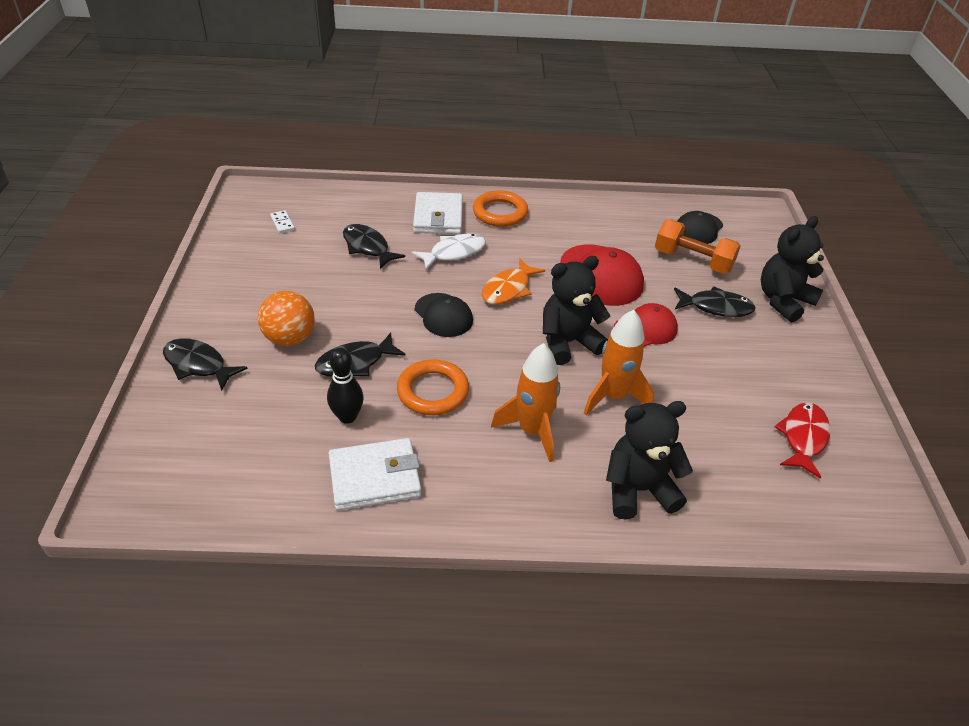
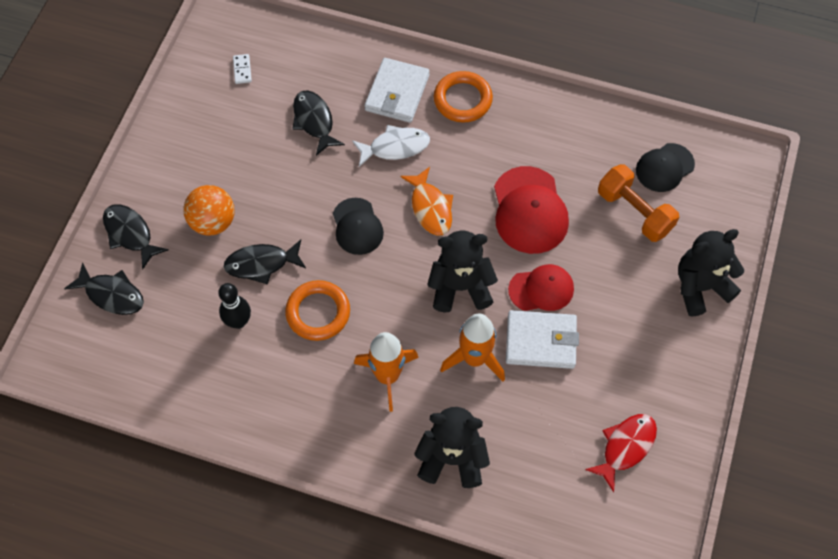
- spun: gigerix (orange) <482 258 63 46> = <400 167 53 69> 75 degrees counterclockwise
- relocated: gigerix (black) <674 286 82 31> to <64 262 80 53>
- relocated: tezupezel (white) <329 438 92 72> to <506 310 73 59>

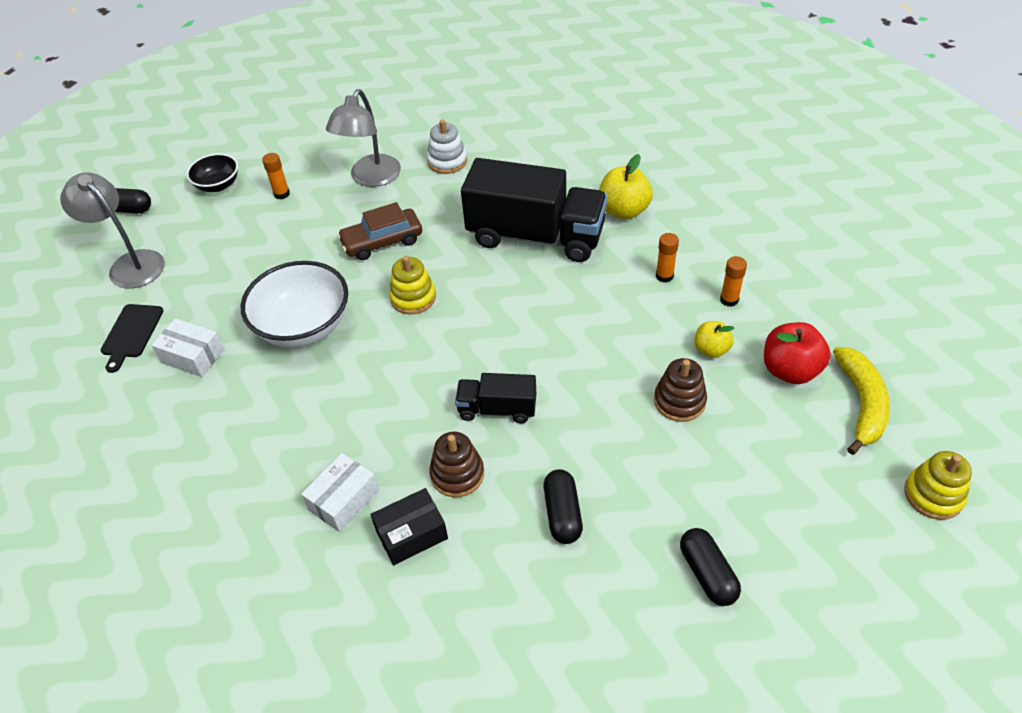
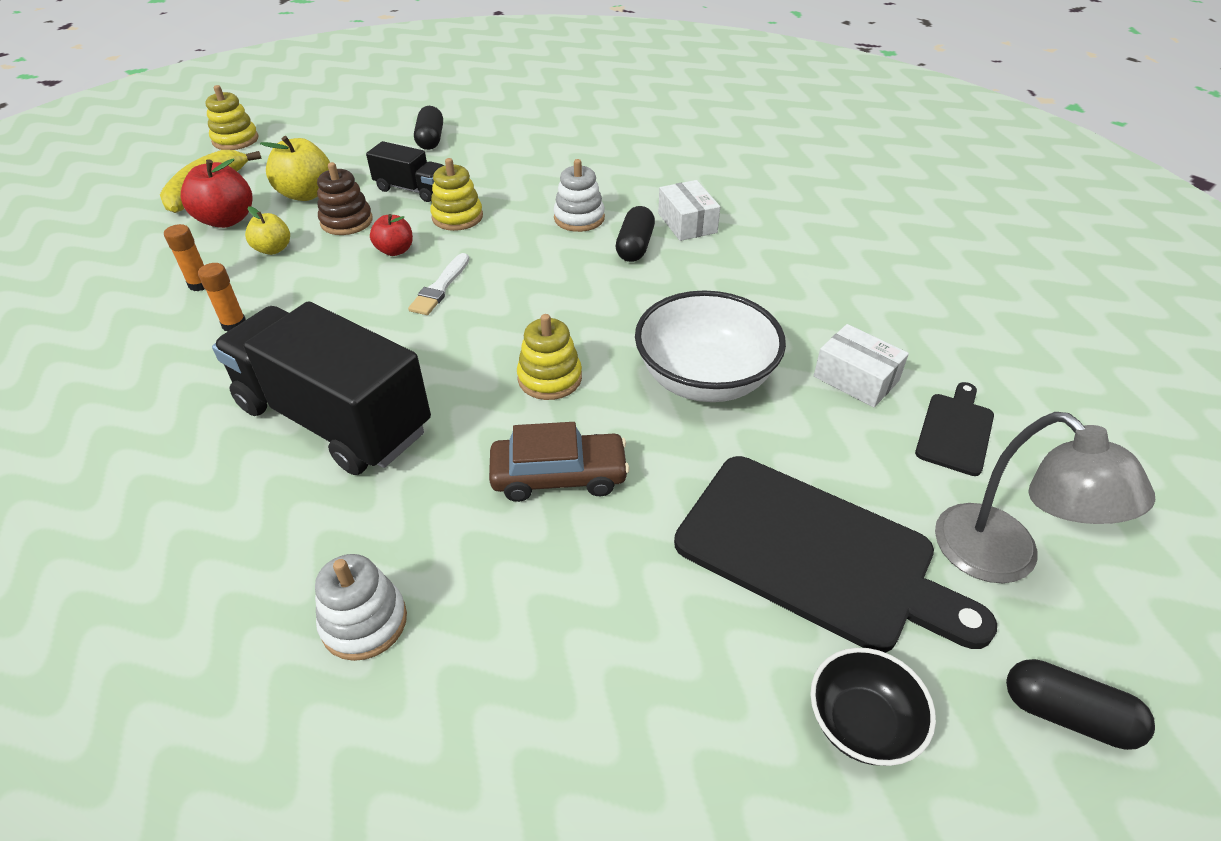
- missing: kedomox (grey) <326 89 75 98>
- missing: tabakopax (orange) <262 153 28 46>
- relocated: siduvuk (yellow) <599 154 54 66> to <260 136 70 65>
- relocated: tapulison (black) <455 373 81 50> to <366 141 78 61>
- colour: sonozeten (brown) <429 431 55 66> to sonozeten (white) <553 159 52 73>
- spun: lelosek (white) <301 453 78 79> = <658 180 62 61> 75 degrees counterclockwise
- relocated: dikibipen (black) <544 469 39 75> to <616 206 39 56>
- missing: lelosek (black) <371 488 77 77>
- appeared: sonozeten (yellow) <430 158 53 73>
- appeared: siduvuk (red) <370 214 43 42>
- appeared: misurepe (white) <408 253 61 62>
- appeared: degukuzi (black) <674 456 323 197>

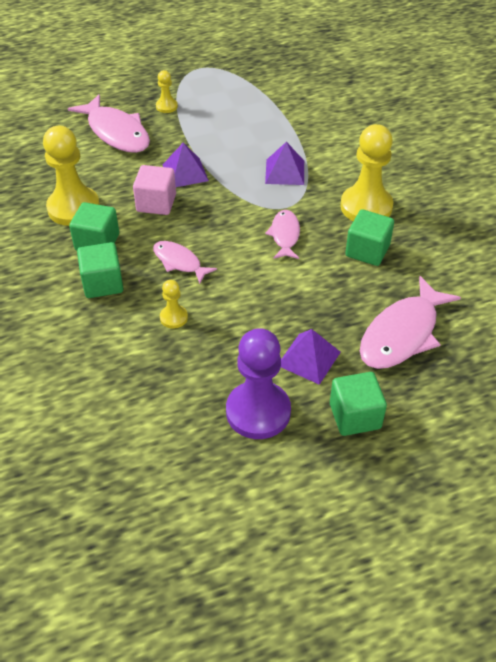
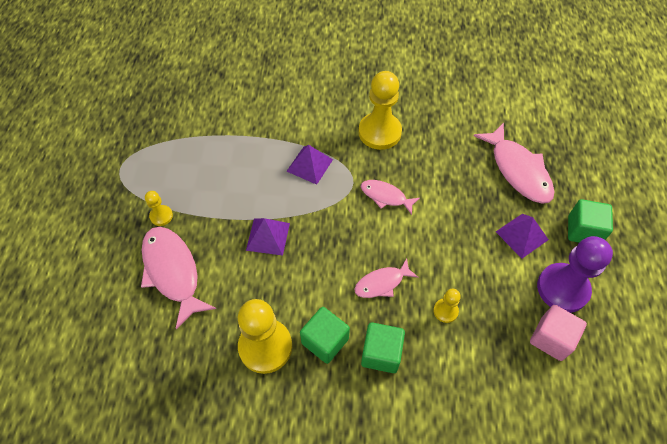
- spun: gigerix (pink) <68 94 82 59> = <141 227 75 102> 105 degrees counterclockwise
- relocated: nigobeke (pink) <133 165 43 50> to <530 305 57 56>
- missing: nigobeke (green) <345 209 49 57>

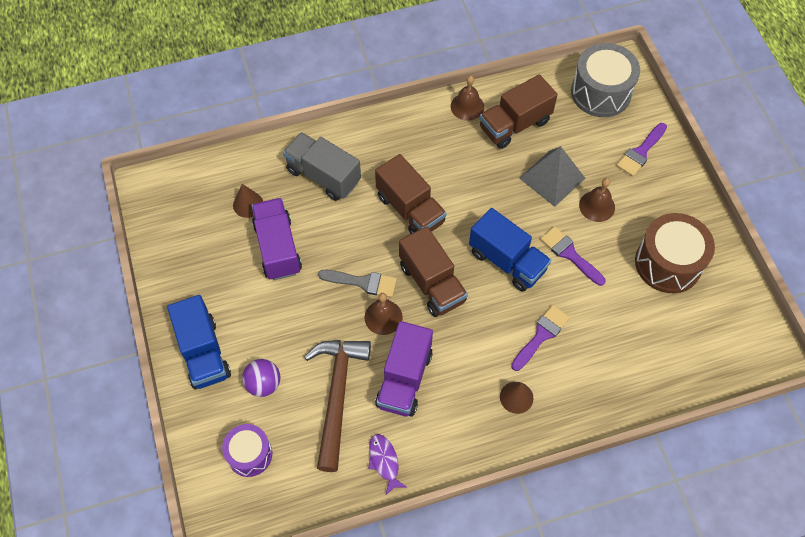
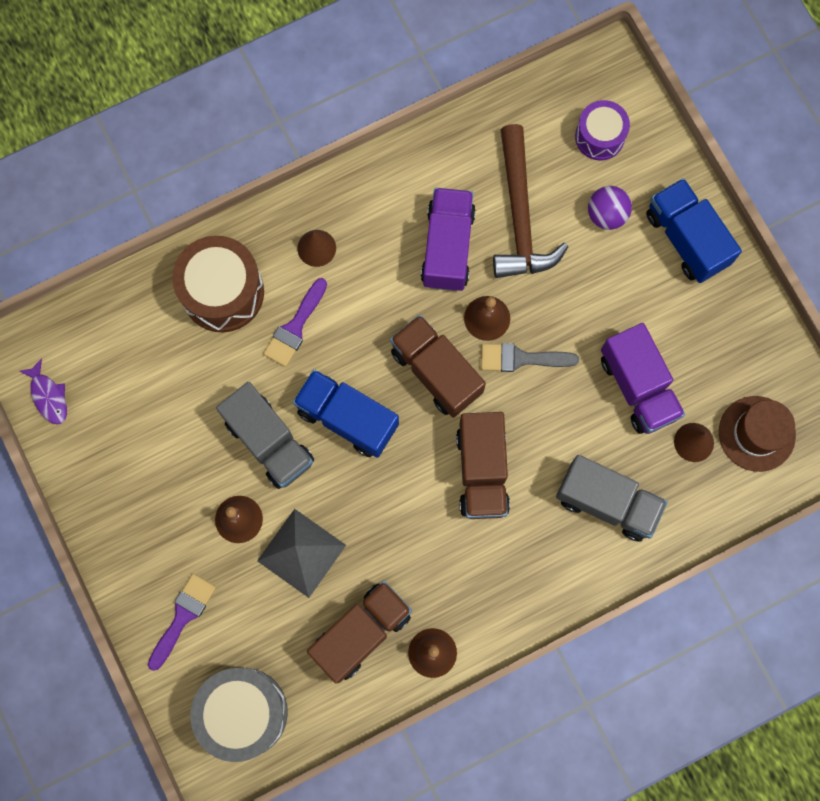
- spun: tapulison (brown) <375 154 71 80> = <456 412 54 107> 135 degrees counterclockwise
- relocated: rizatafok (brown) <635 213 80 80> to <172 236 92 96>
- exchanged: misurepe (purple) <540 226 66 60> to tapulison (grey) <216 382 98 107>
- relocated: gigerix (purple) <368 434 38 61> to <19 358 48 66>
- appeared: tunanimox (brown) <719 396 77 76>

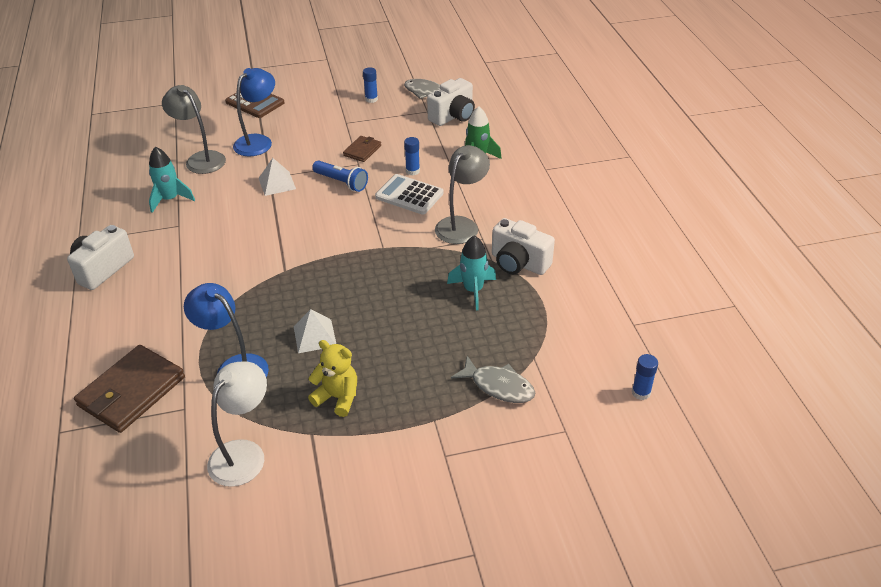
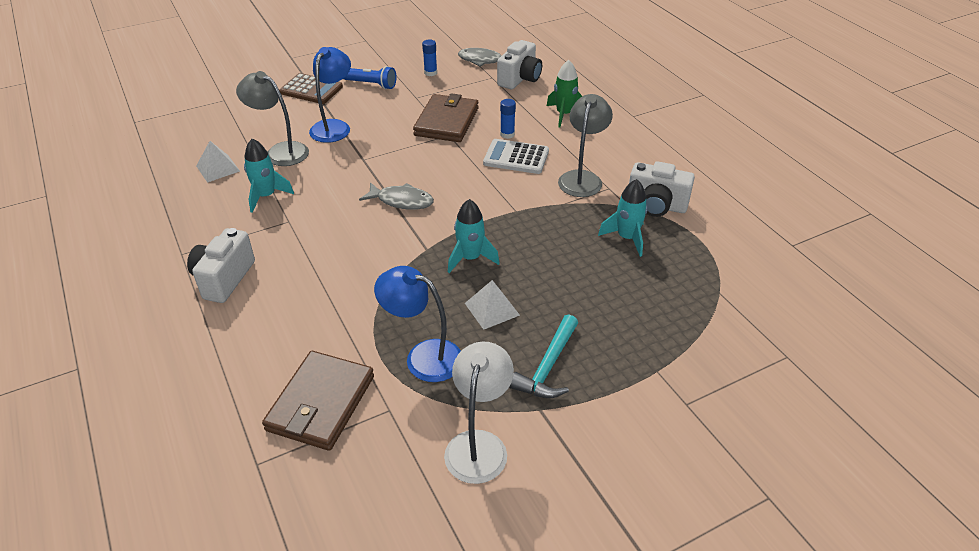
- size: tezupezel (brown) <343 136 38 26> = <413 93 66 49> x1.92
- relocated: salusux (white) <259 158 37 38> to <196 141 44 42>
- relocated: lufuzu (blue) <312 161 56 31> to <343 66 54 23>
- exchanged: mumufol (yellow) <308 340 49 77> to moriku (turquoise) <509 315 69 83>
- missing: tabakopax (blue) <632 354 26 46>
- relocated: gigerix (grey) <451 356 85 47> to <359 182 75 28>
- appeared: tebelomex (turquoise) <448 199 52 74>

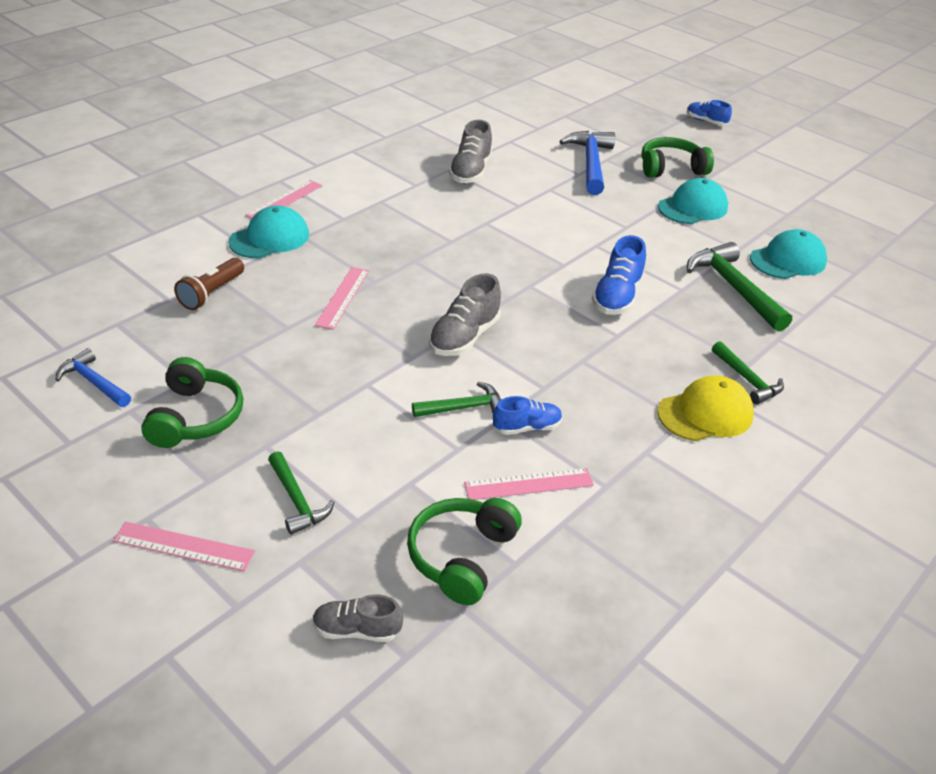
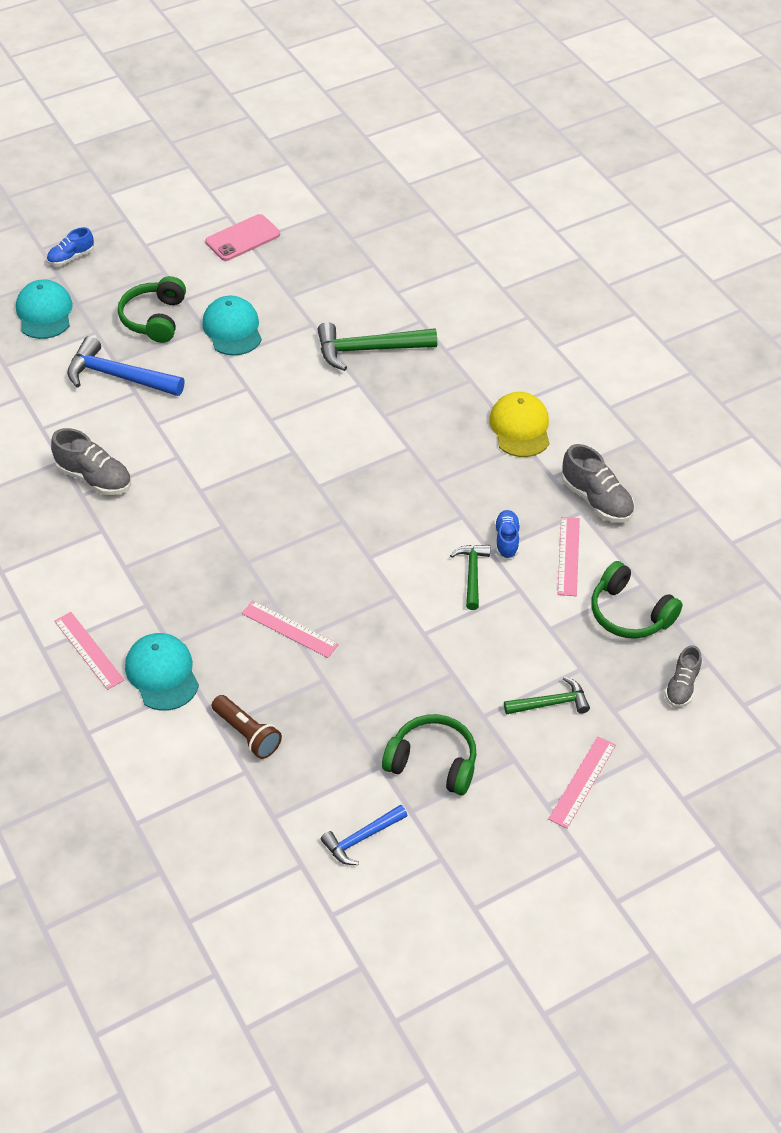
- relocated: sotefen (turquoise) <750 229 77 50> to <16 280 57 59>
- missing: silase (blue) <592 235 54 80>
- relocated: silase (grey) <429 274 72 82> to <562 444 73 79>
- missing: moriku (green) <712 341 72 63>
- appeared: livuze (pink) <205 214 75 47>

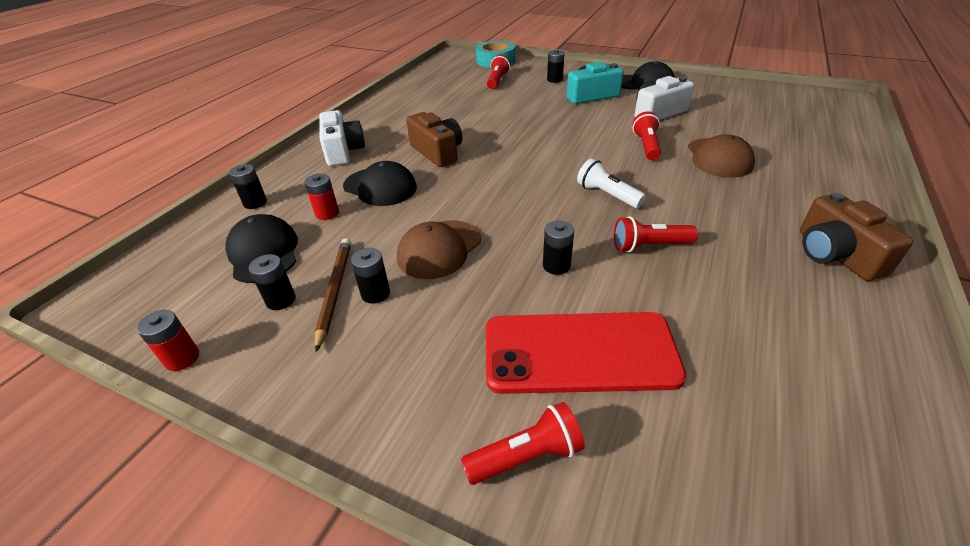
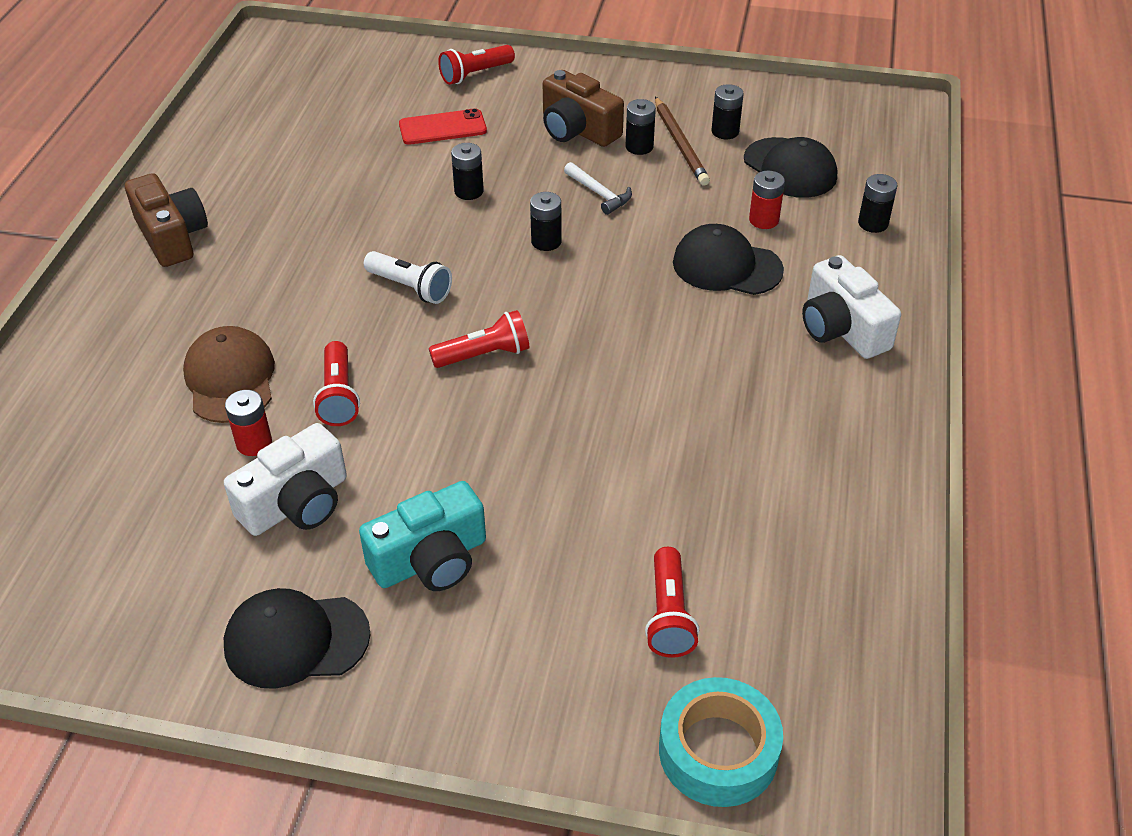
- relocated: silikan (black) <547 50 18 33> to <530 192 32 59>
- relocated: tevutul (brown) <406 112 56 55> to <543 70 81 77>
- relocated: lufuzu (red) <614 216 84 36> to <429 310 100 58>
- exchanged: sotefen (brown) <397 220 84 59> to moriku (white) <564 162 68 53>
- relocated: silikan (red) <137 310 62 61> to <225 390 47 66>
- size: livuze (red) <486 312 201 82> = <399 108 88 37> x0.54

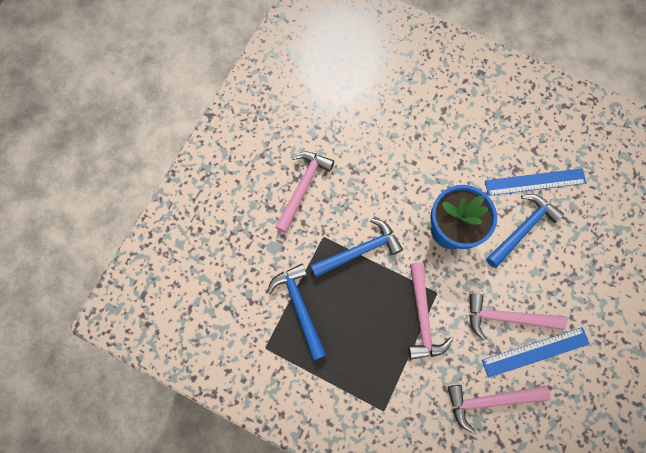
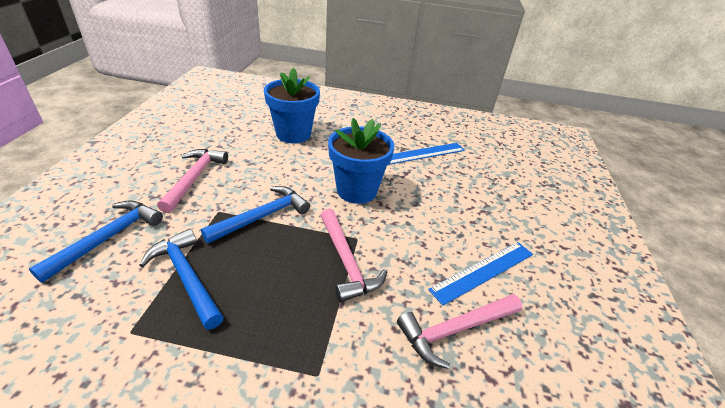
- relocated: moriku (blue) <486 194 78 74> to <29 200 134 83>
- missing: moriku (pink) <469 294 98 46>
- appeared: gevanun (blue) <264 68 56 75>

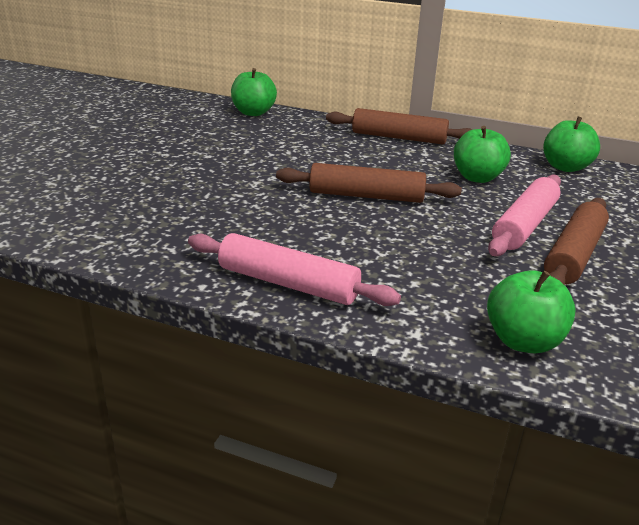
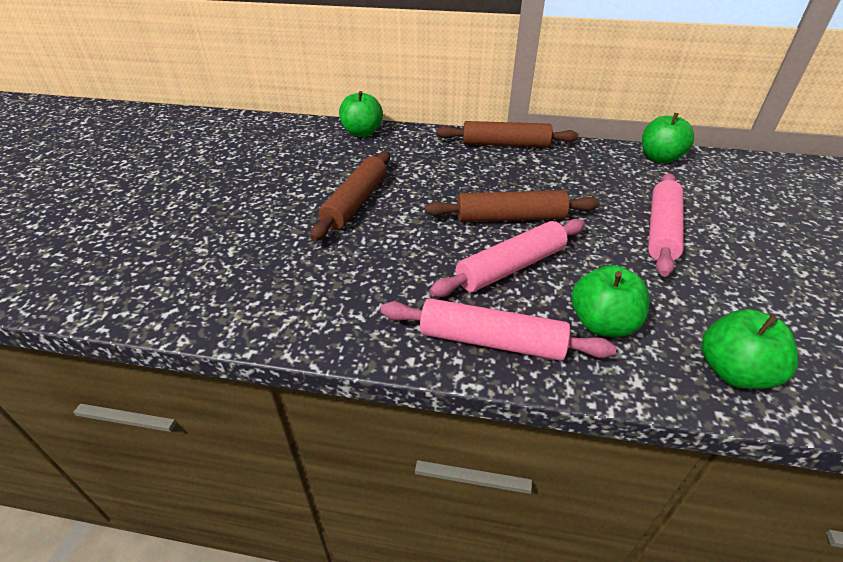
- relocated: siduvuk (green) <454 126 57 57> to <572 265 78 72>
- relocated: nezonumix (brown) <544 198 65 87> to <310 151 80 90>
- appeared: nezonumix (pink) <429 219 156 78>

